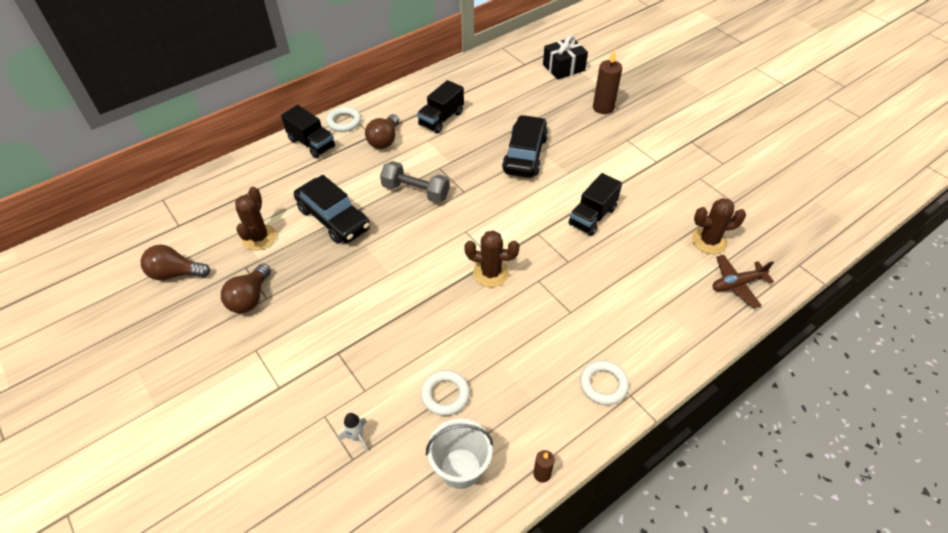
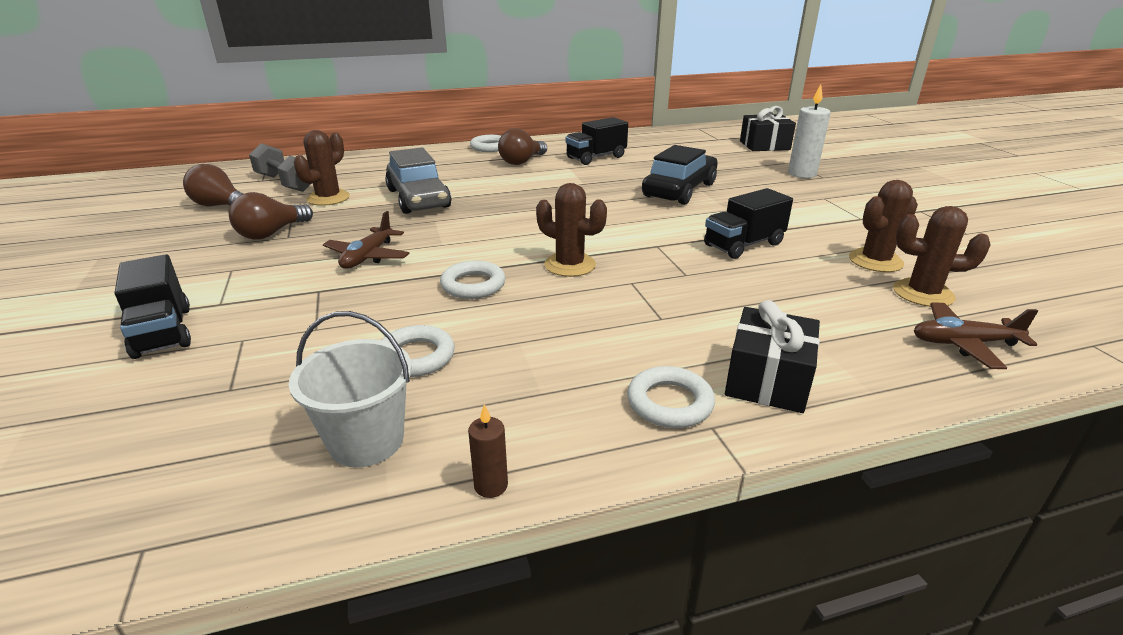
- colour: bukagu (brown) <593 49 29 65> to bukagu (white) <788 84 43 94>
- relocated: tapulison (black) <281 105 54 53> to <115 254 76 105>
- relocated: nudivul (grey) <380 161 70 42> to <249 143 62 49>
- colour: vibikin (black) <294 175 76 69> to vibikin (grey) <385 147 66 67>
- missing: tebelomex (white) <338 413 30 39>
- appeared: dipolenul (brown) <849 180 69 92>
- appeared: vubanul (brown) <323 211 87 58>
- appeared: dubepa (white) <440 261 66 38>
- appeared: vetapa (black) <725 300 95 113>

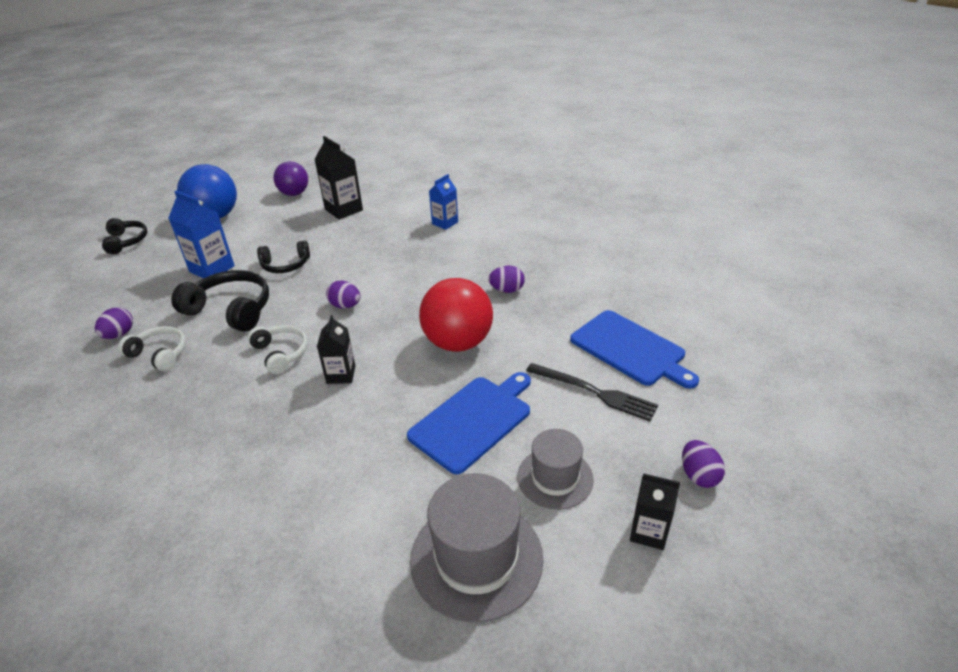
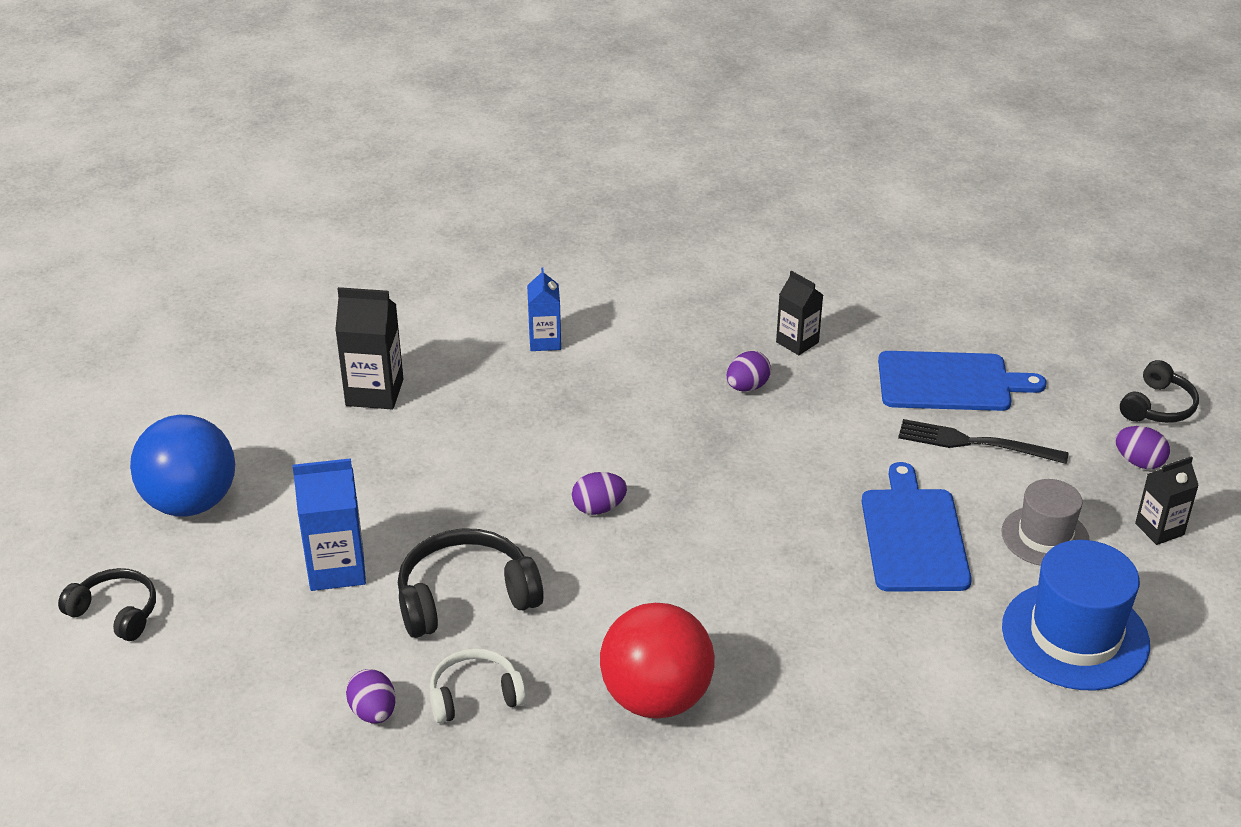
- missing: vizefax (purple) <273 161 35 35>
- relocated: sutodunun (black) <257 241 53 32> to <1120 360 79 63>
- relocated: vizefax (red) <419 278 74 74> to <600 603 115 116>
- relocated: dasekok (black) <317 315 38 69> to <776 271 47 84>
- missing: sutodunun (white) <248 325 60 49>
- spun: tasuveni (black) <526 363 132 59> = <898 419 171 45> 150 degrees counterclockwise
- colour: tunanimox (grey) <410 473 133 150> to tunanimox (blue) <1002 540 148 150>

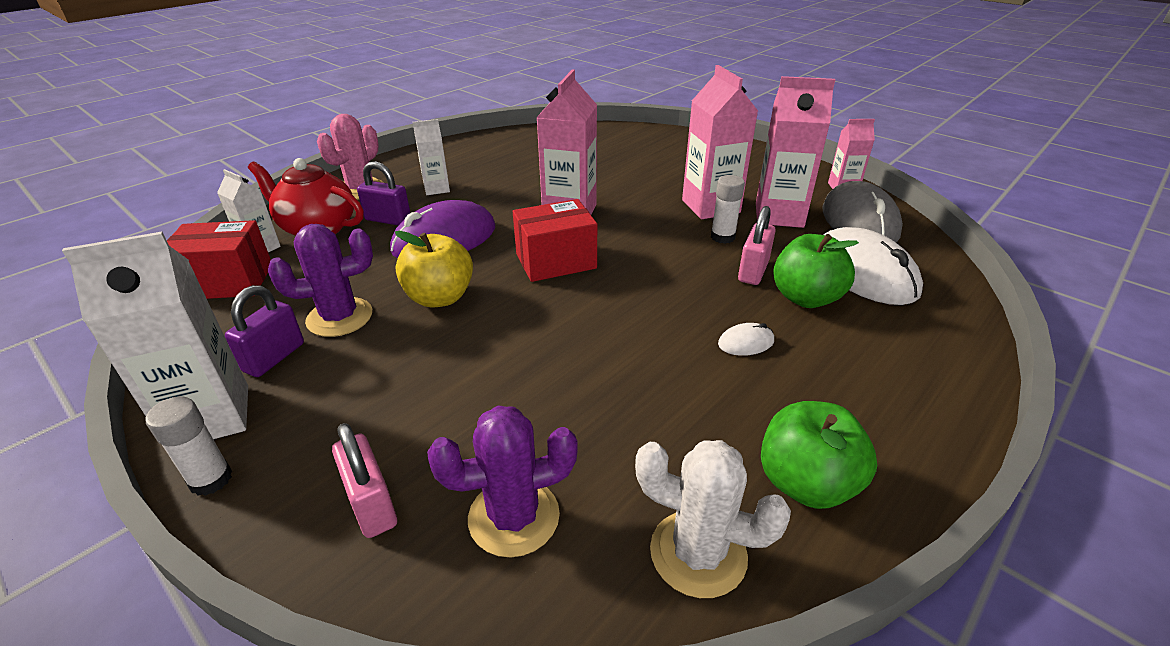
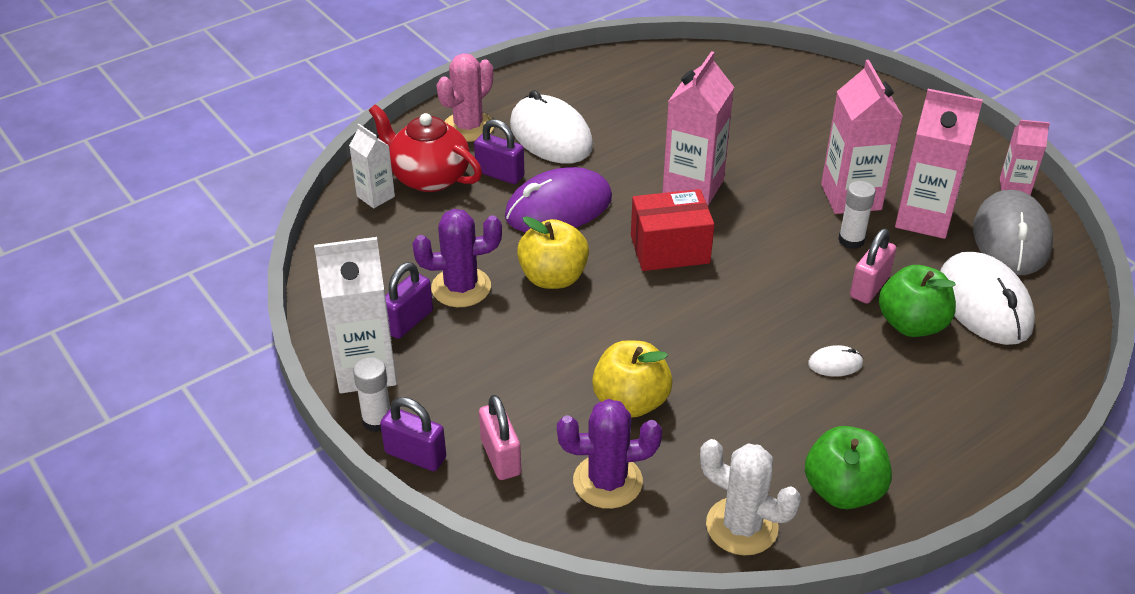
- exchanged: dasekok (white) <413 119 37 76> to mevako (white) <510 90 83 74>
- missing: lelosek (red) <167 220 104 79>
- appeared: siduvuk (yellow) <592 340 81 78>
- appeared: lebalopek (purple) <380 397 66 74>

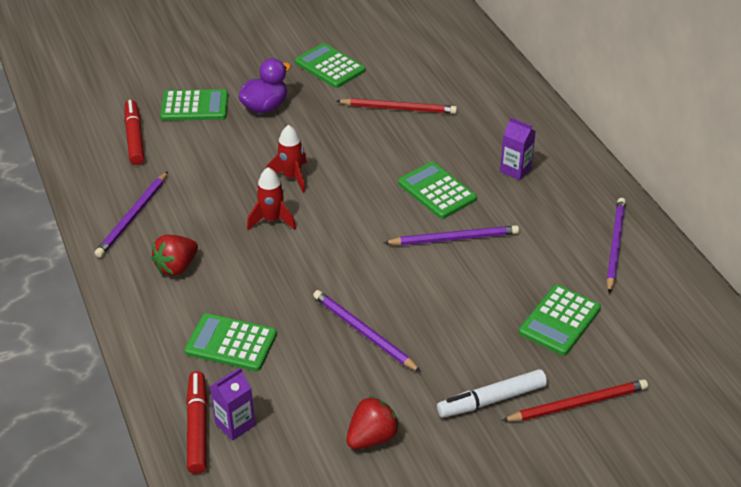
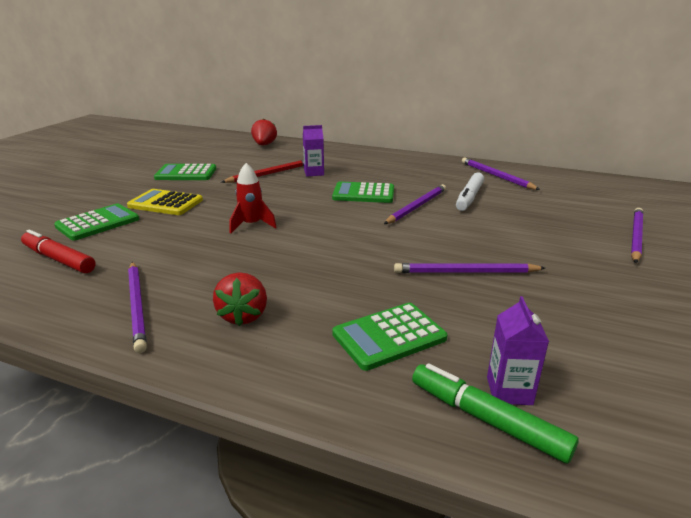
- exchanged: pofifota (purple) <238 58 53 55> to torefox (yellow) <127 189 76 26>
- relocated: dasekok (purple) <500 117 36 63> to <303 125 21 51>
- missing: tebelomex (red) <247 167 49 63>
- missing: torefox (green) <519 285 82 71>
- relocated: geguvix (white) <437 369 110 49> to <456 173 28 38>
- colour: geguvix (red) <186 371 21 103> to geguvix (green) <412 363 167 101>
- colour: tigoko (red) <502 379 146 43> to tigoko (purple) <631 208 12 55>
- relocated: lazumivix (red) <346 396 54 53> to <251 118 26 28>

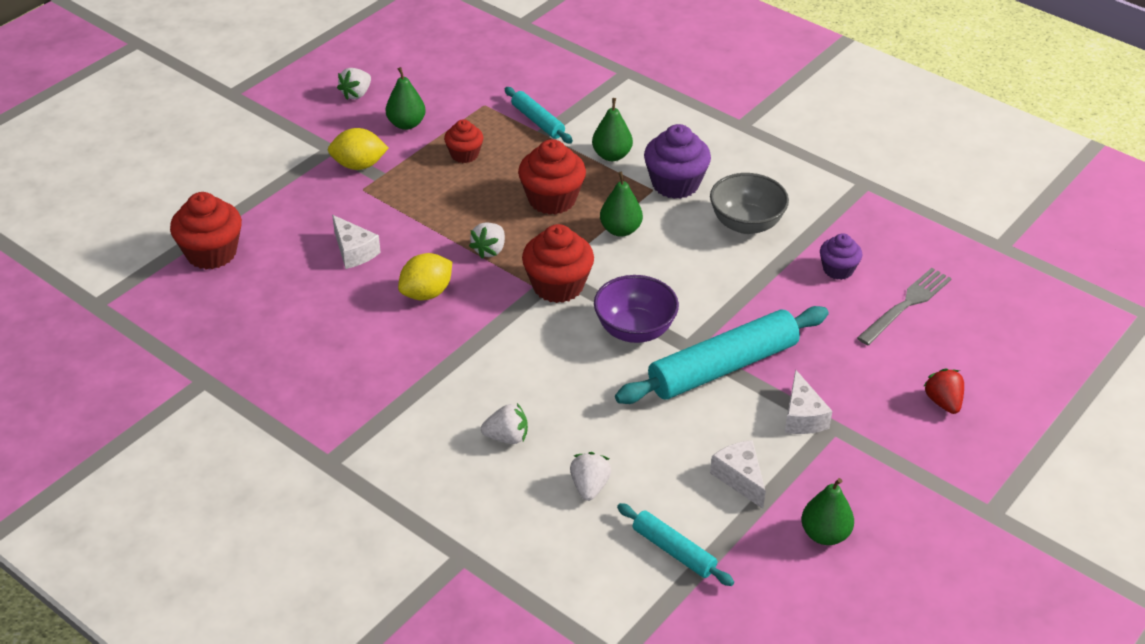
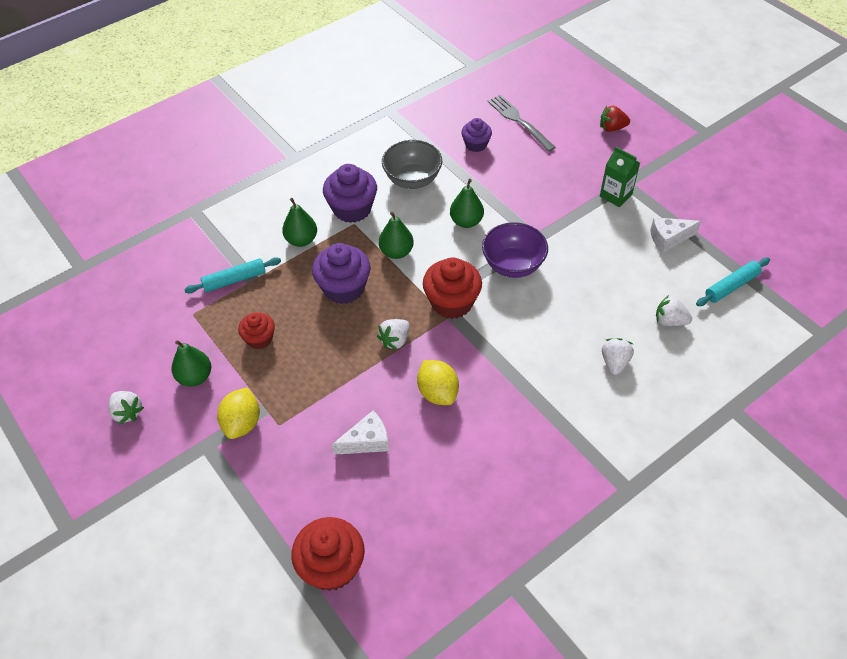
- colour: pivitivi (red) <518 139 68 76> to pivitivi (purple) <312 243 59 61>
- spun: lazumivix (white) <469 222 36 36> = <377 319 33 31> 90 degrees clockwise
- missing: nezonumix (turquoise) <615 306 214 98>
- exchanged: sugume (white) <785 370 47 64> to dasekok (green) <600 146 40 61>
- relocated: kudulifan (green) <801 478 53 67> to <450 179 34 49>

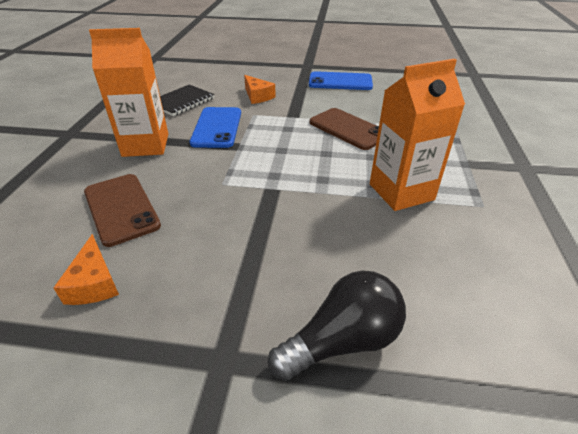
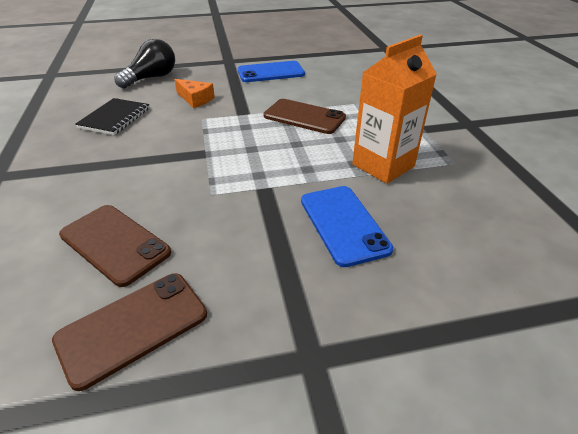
- missing: dasekok (orange) <89 28 79 129>
- relocated: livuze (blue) <190 107 51 41> to <301 186 92 81>
- exchanged: sugume (orange) <53 234 66 71> to livuze (brown) <52 273 155 118>
- relocated: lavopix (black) <268 270 138 111> to <115 39 60 50>

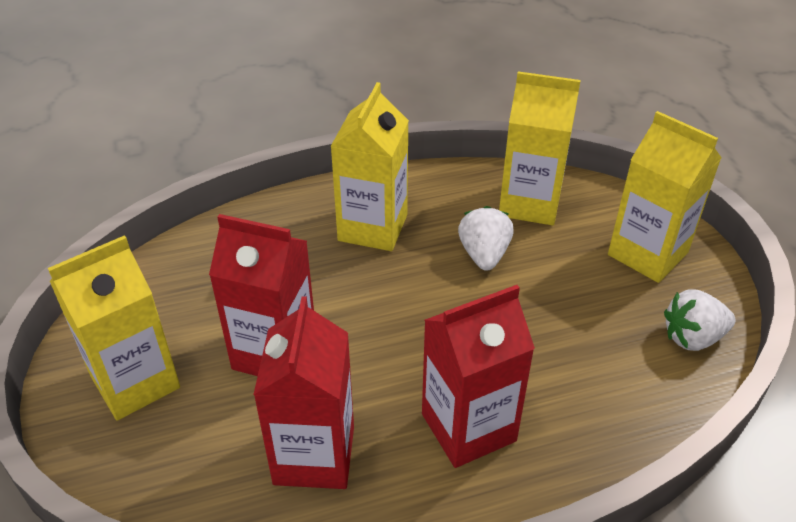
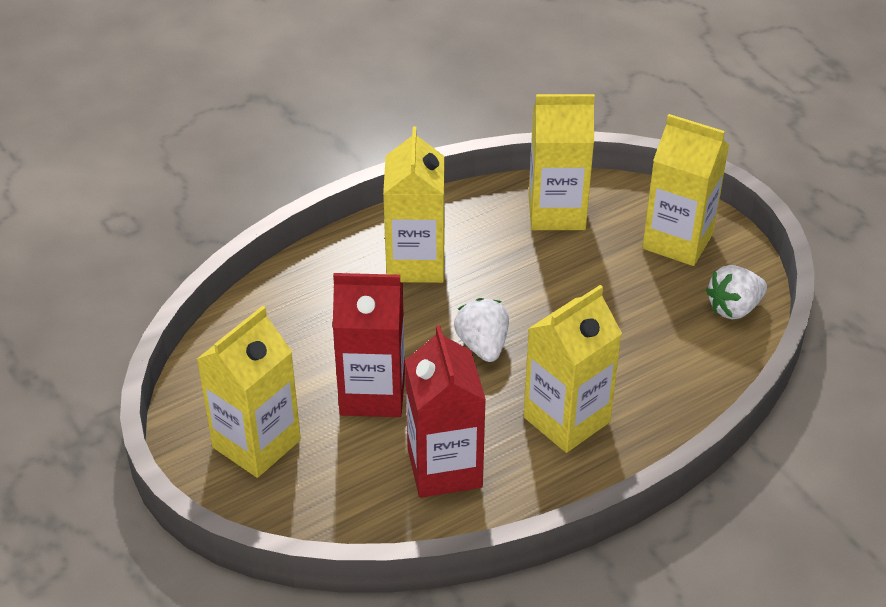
- relocated: lazumivix (white) <458 206 56 65> to <454 298 55 64>
- colour: dasekok (red) <422 285 113 183> to dasekok (yellow) <524 285 98 168>

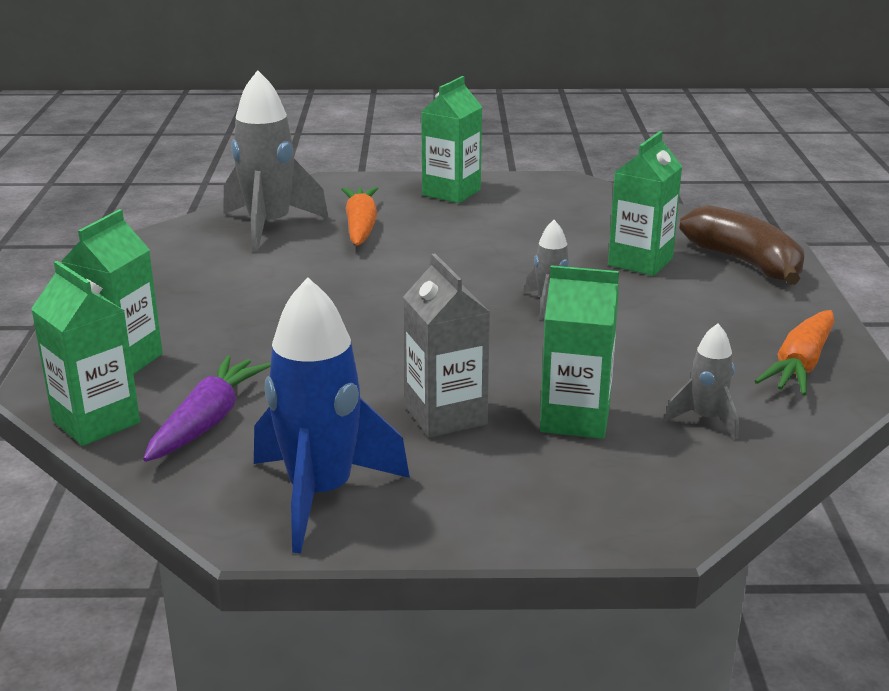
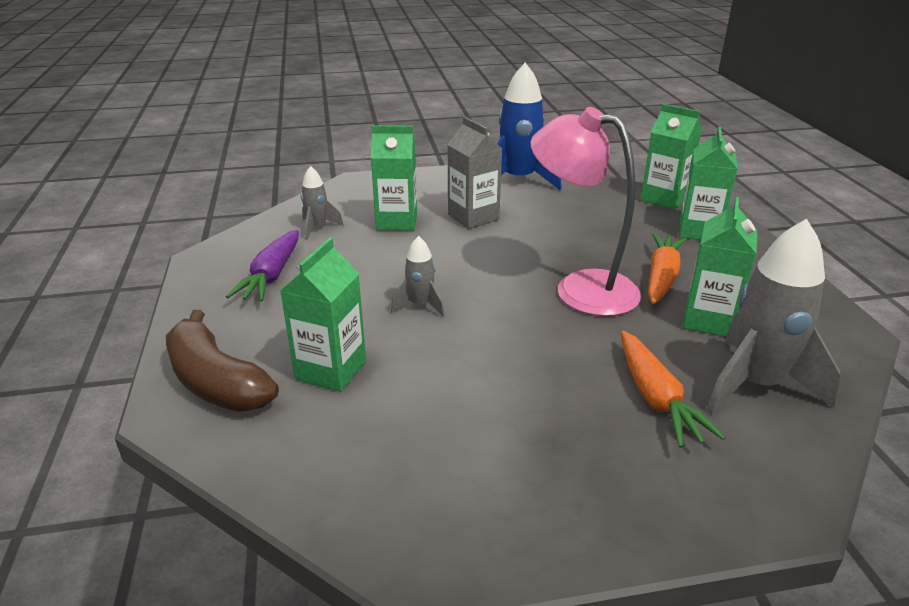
- relocated: dasekok (green) <421 76 61 127> to <683 197 74 140>
- relocated: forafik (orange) <755 310 79 86> to <648 233 39 71>
- relocated: forafik (purple) <143 355 128 107> to <226 230 73 71>
- appeared: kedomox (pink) <530 107 111 209>

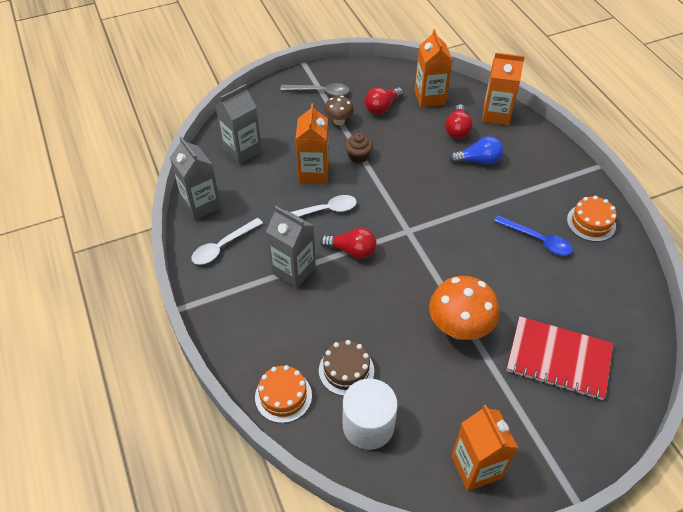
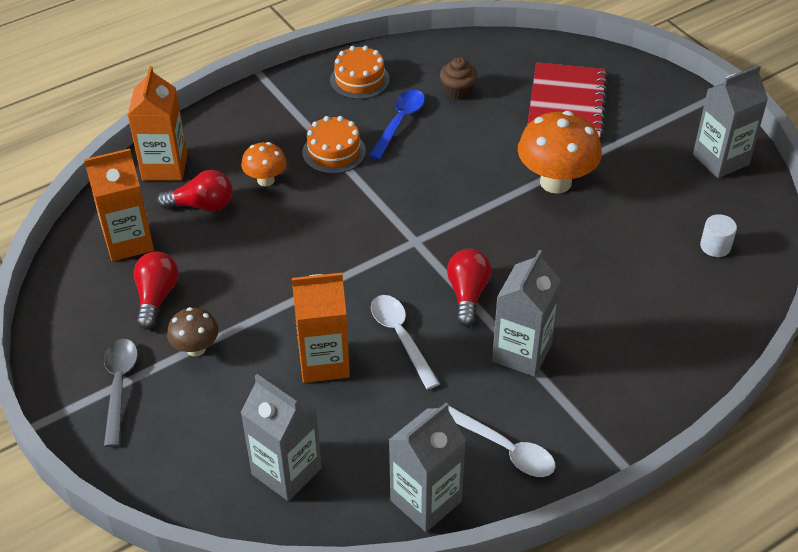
- spun: lavopix (red) <365 87 38 28> = <133 251 46 79> 120 degrees counterclockwise
- relocated: pivitivi (brown) <345 133 28 30> to <440 57 38 43>
- exchanged: lavopix (blue) <450 136 53 29> to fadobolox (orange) <241 142 46 45>
- missing: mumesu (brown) <319 340 55 56>
- relocated: mumesu (orange) <255 365 57 58> to <302 116 64 58>
- size: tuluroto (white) <343 379 55 71> = <700 214 37 43> x0.50
- colour: dasekok (orange) <451 405 67 86> to dasekok (grey) <693 65 75 113>

